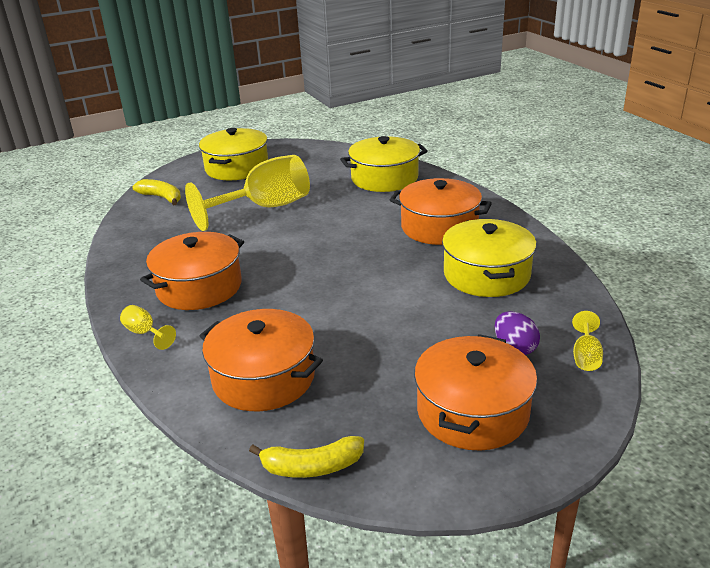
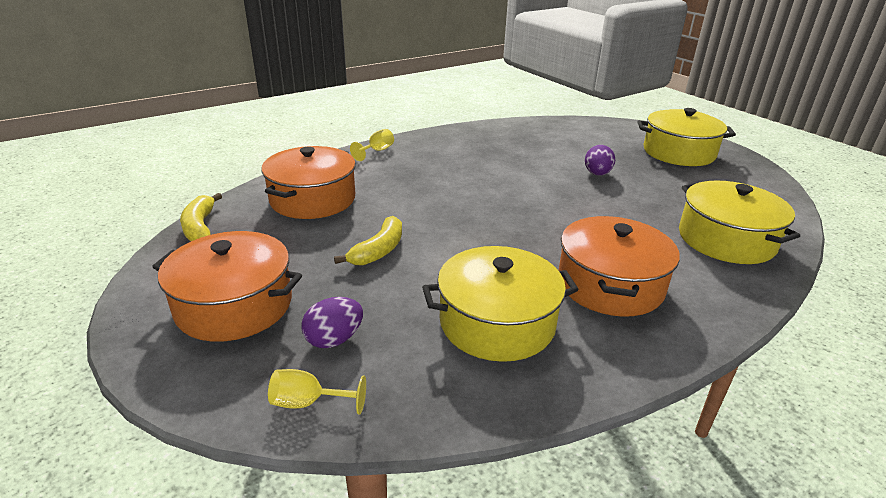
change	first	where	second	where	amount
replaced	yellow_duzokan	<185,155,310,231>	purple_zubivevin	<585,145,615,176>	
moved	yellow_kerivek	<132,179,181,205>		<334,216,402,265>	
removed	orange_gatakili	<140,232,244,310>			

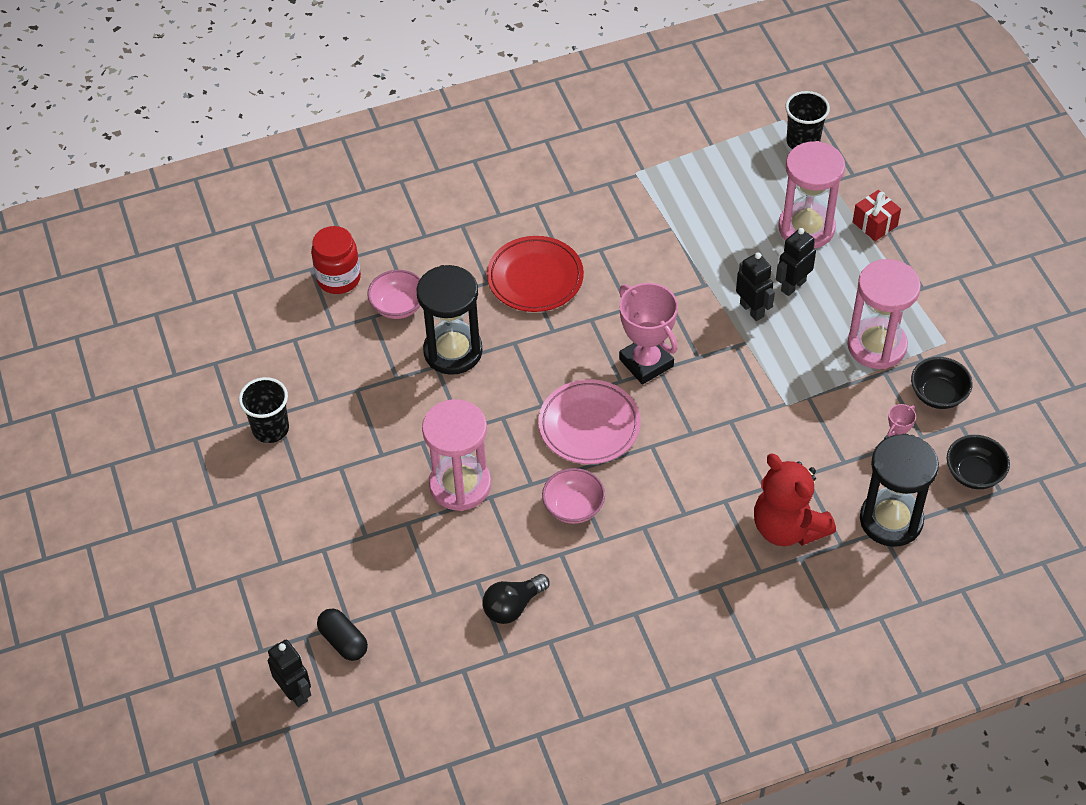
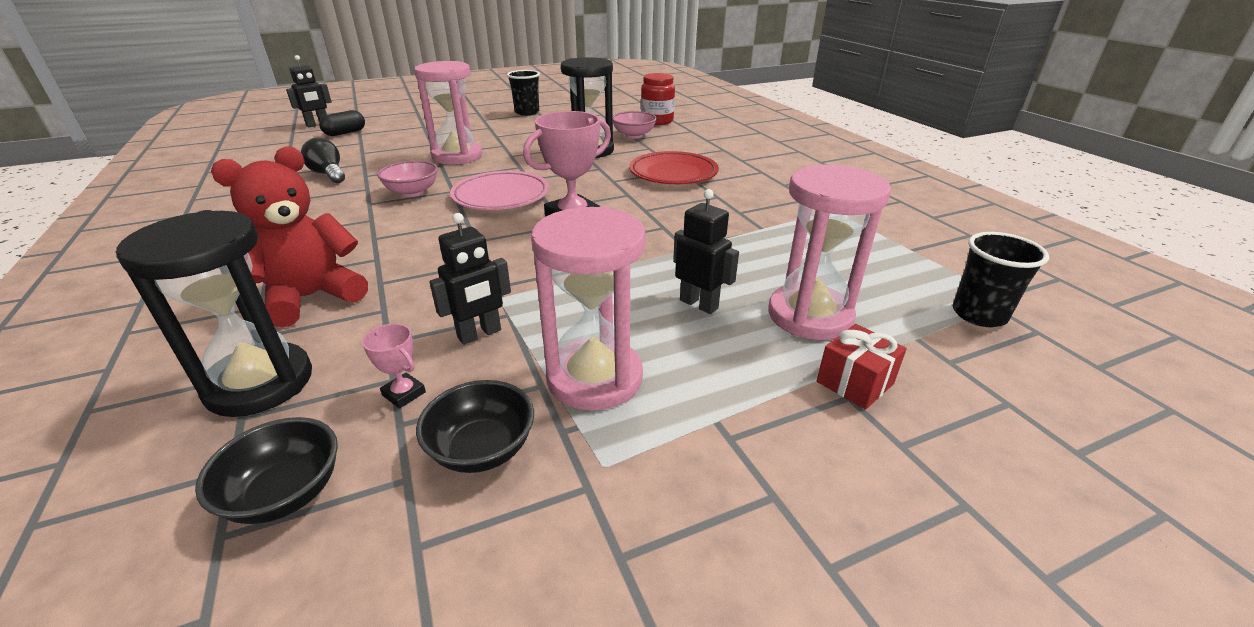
change	first	where	second	where	amount
moved	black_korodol	<736,253,775,321>		<429,213,511,345>	

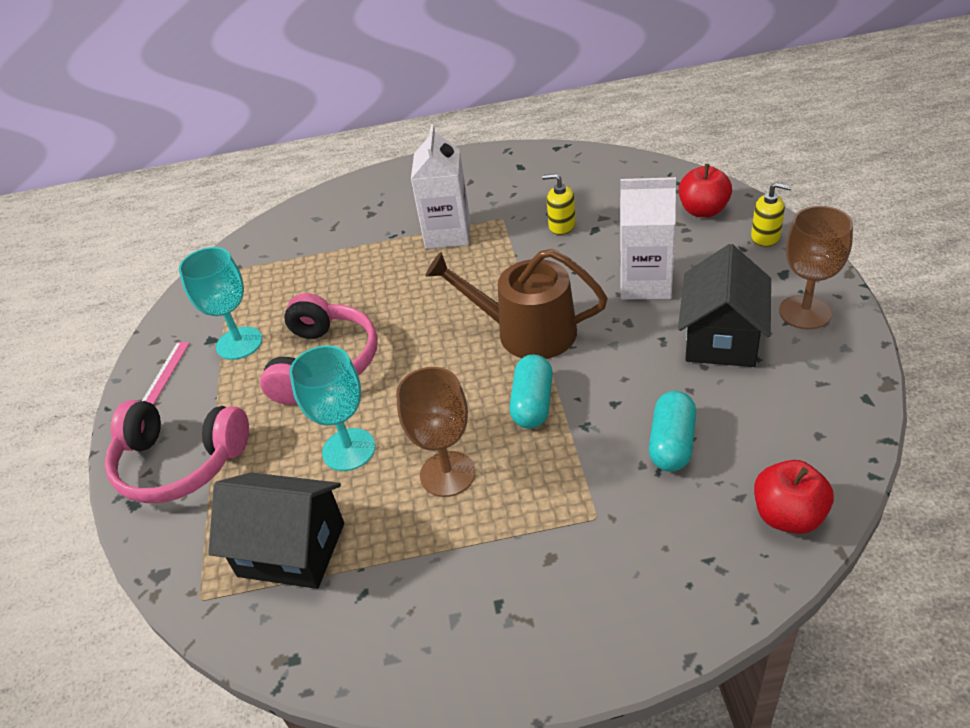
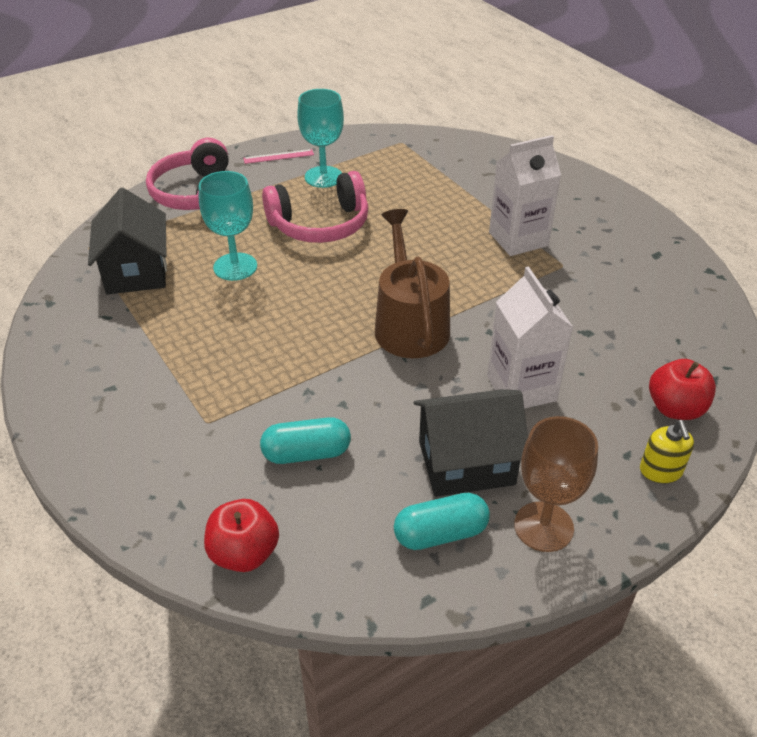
change	first	where	second	where	amount
removed	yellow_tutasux	<542,174,575,235>			
moved	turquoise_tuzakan	<509,354,553,429>		<394,493,490,550>	
removed	brown_duzokan	<396,367,476,497>			

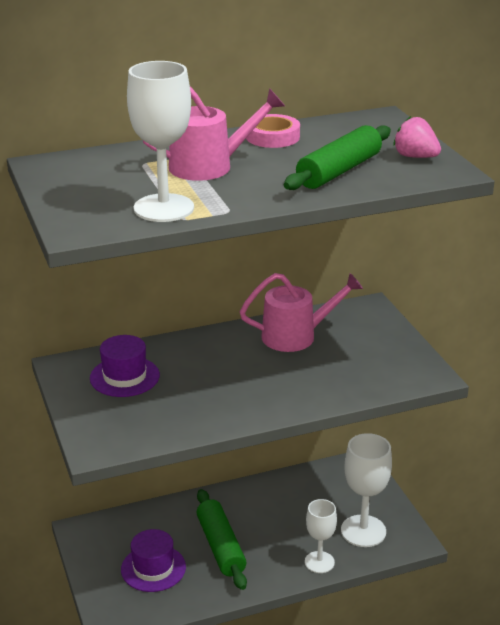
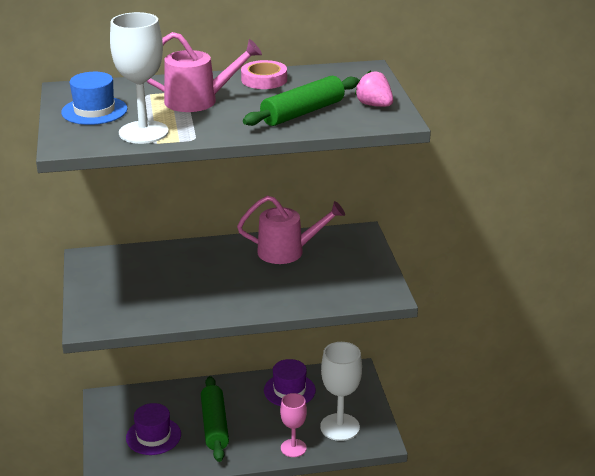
change	first	where	second	where	amount
moved	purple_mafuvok	<90,335,160,397>		<264,359,316,406>	
recoloured	white_duzokan	<305,499,337,573>	pink_duzokan	<280,393,307,457>	
added			blue_mafuvok	<61,72,128,125>	

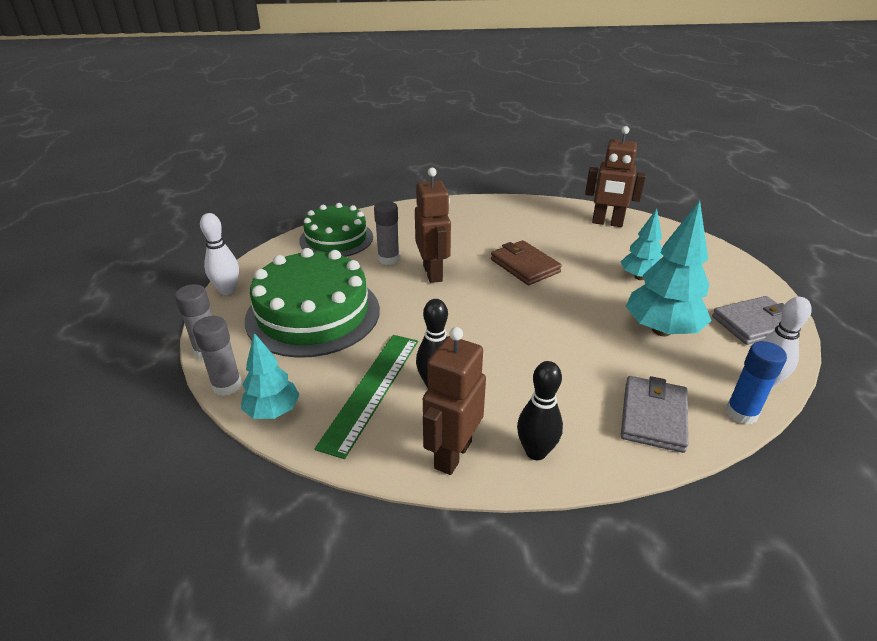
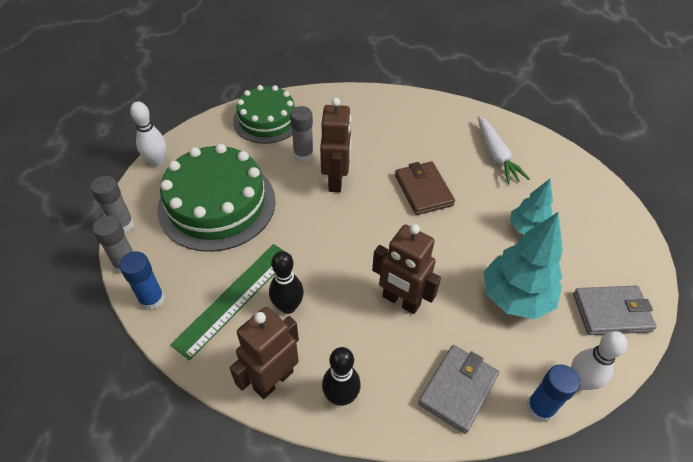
change	first	where	second	where	amount
moved	brown_korodol	<585,126,646,227>		<372,224,441,314>	
replaced	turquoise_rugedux	<241,333,300,419>	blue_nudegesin	<119,251,165,310>	
added			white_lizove	<478,116,530,184>	

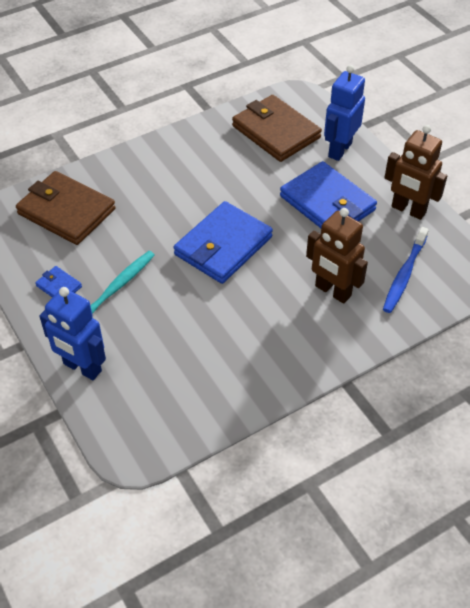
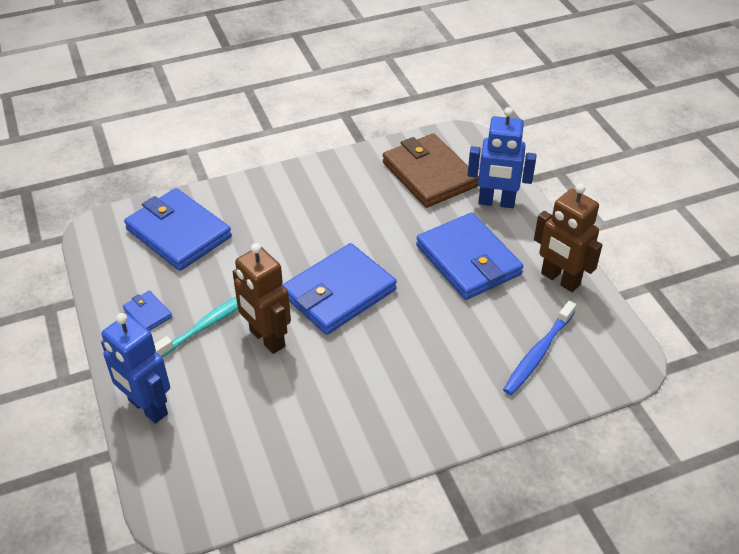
change	first	where	second	where	amount
turned	blue_korodol	<324,65,365,161>		<468,107,536,208>	120 degrees counterclockwise
recoloured	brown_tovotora	<16,171,116,245>	blue_tovotora	<124,188,232,271>	
moved	brown_korodol	<306,208,368,304>		<233,243,291,354>	

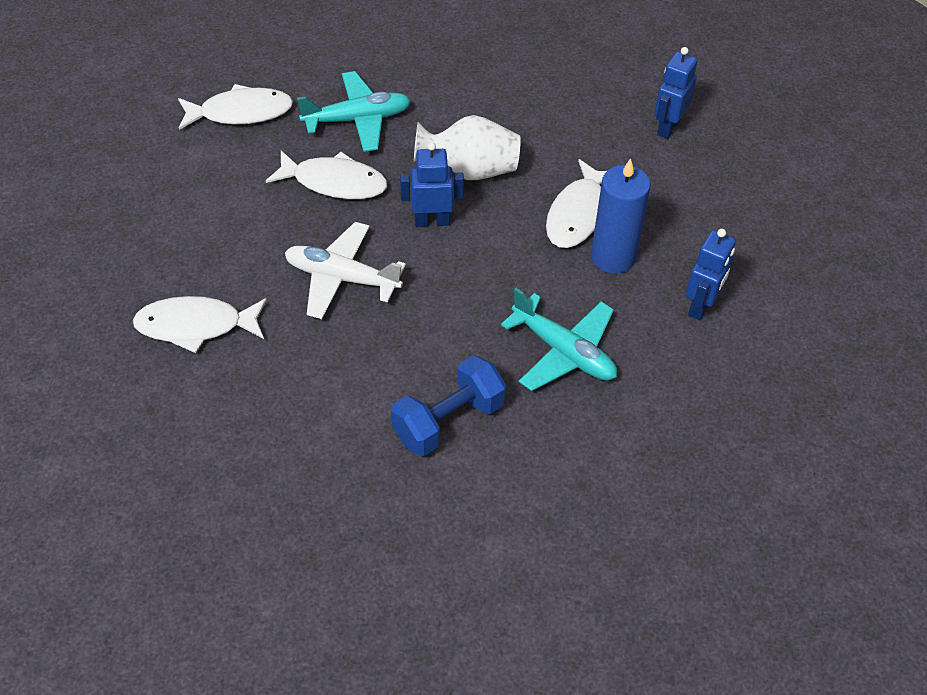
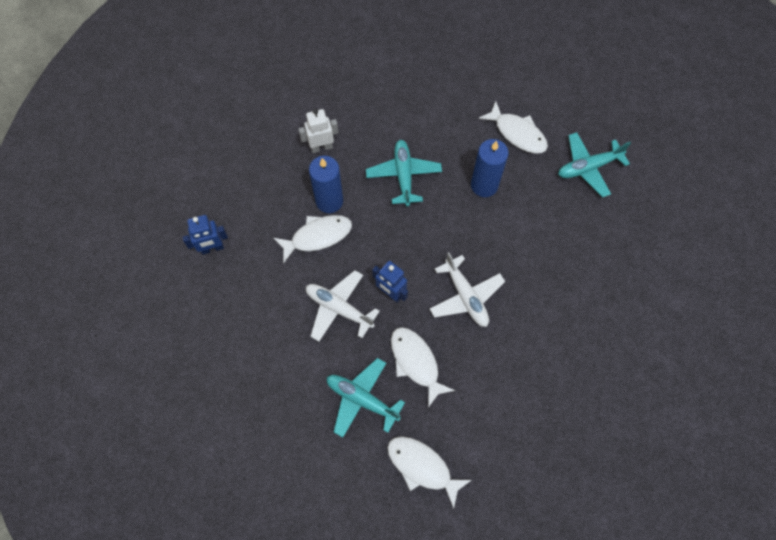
change	first	where	second	where	amount
replaced	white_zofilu	<414,115,521,180>	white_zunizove	<306,270,380,342>	
recoloured	blue_korodol	<686,229,736,320>	white_korodol	<299,109,338,153>	
moved	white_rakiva	<133,296,267,353>		<479,101,548,154>	
replaced	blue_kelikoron	<391,355,506,456>	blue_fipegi	<471,139,508,197>	
added			turquoise_zunizove	<558,132,631,198>	

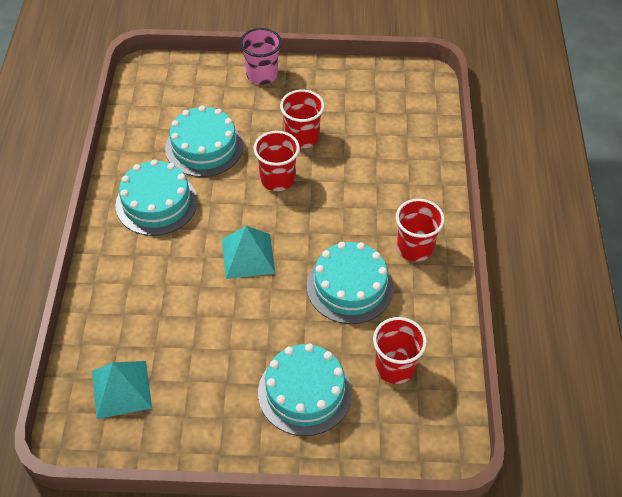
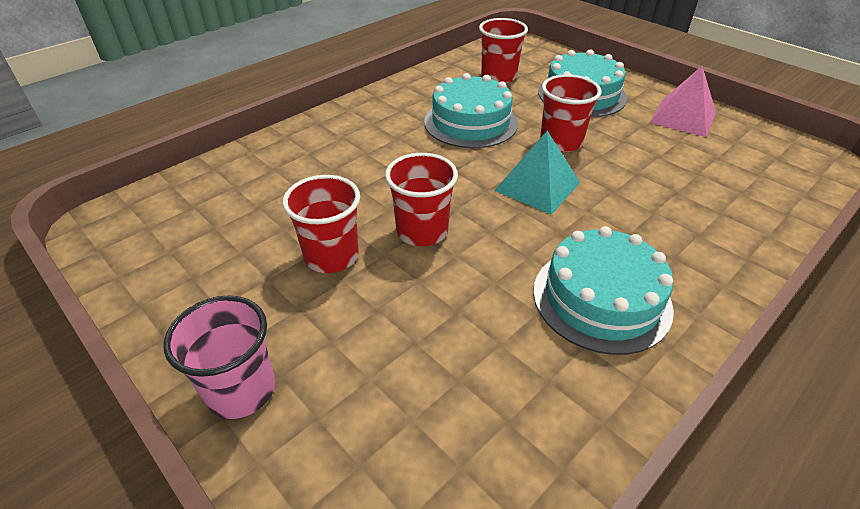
change	first	where	second	where	amount
removed	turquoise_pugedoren	<165,105,243,177>			
moved	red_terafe	<396,199,445,261>		<540,74,602,152>	
removed	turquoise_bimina	<92,361,152,419>			
added			pink_bimina	<650,66,716,137>	

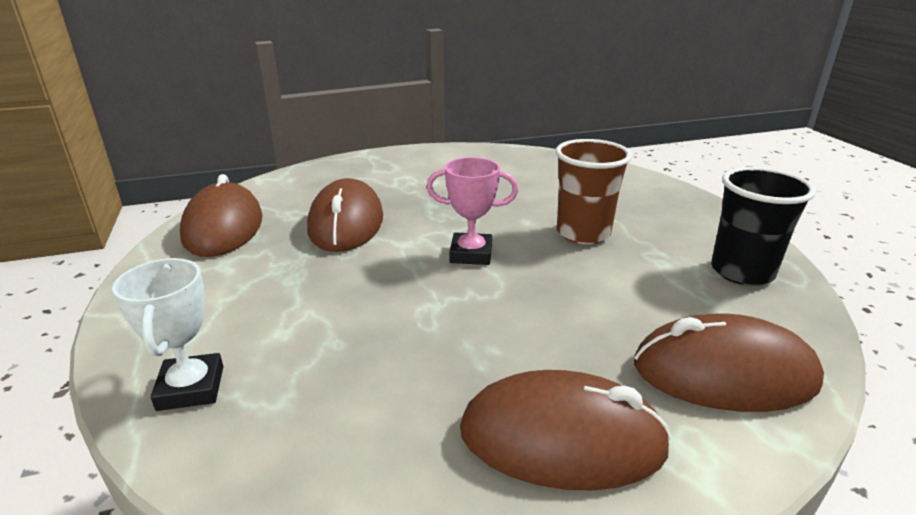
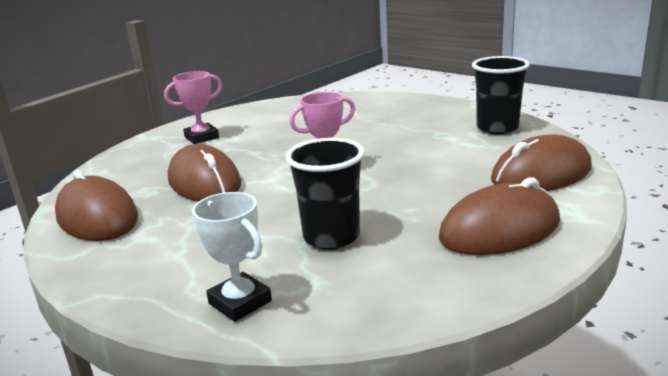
change	first	where	second	where	amount
removed	brown_terafe	<555,139,632,244>			
added			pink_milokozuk	<164,71,222,144>	
added			black_terafe	<285,138,365,250>	

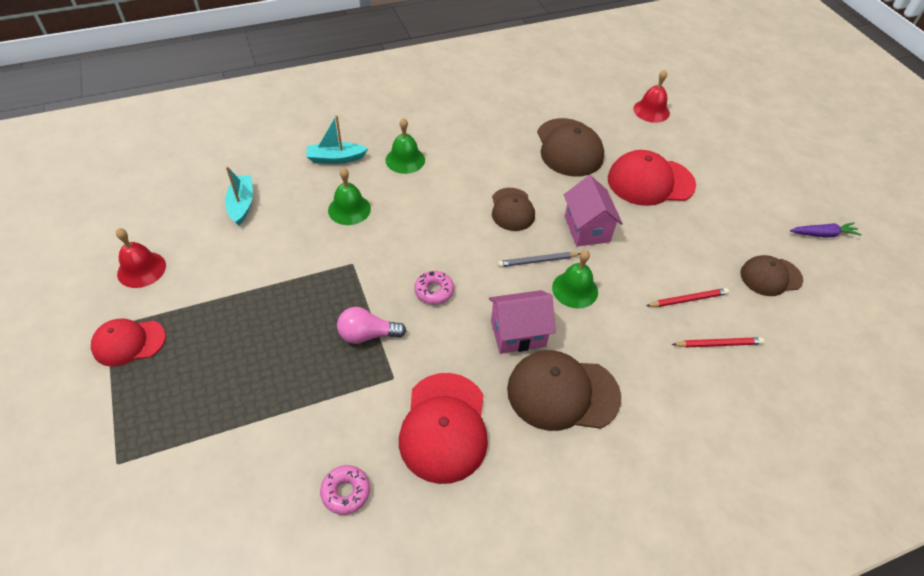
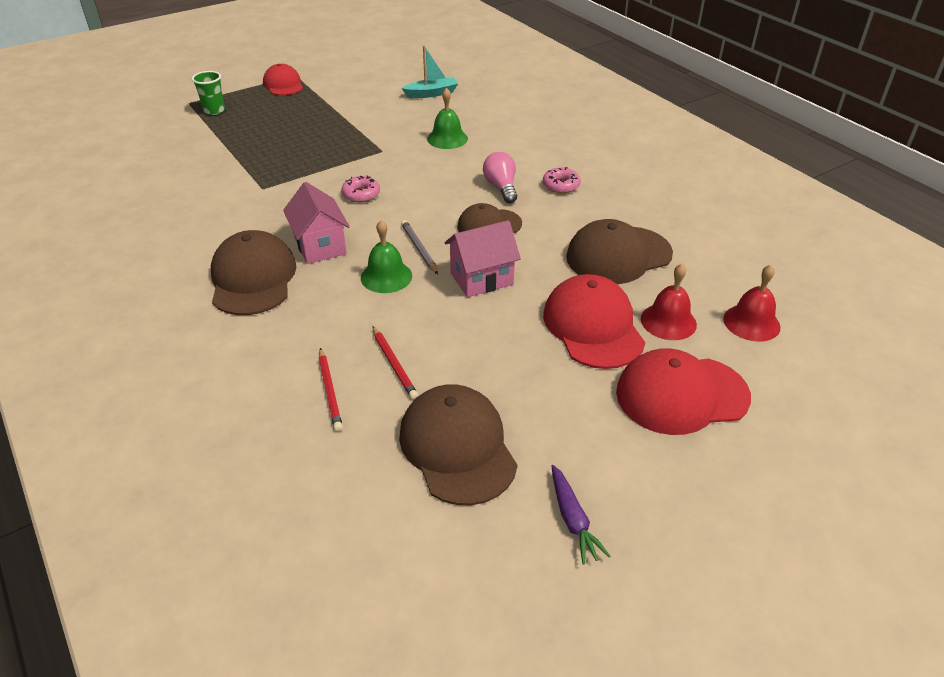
change	first	where	second	where	amount
removed	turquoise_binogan	<306,115,368,164>			
removed	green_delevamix	<385,118,425,174>			
moved	red_delevamix	<116,228,166,288>		<641,264,697,340>	
resized	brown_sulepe	<741,255,803,296>		<399,384,517,505>	x1.58
moved	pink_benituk	<337,307,406,344>		<483,152,517,203>	
moved	red_sulepe	<399,373,488,484>		<616,348,751,435>	
moved	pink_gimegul	<320,465,370,515>		<543,167,581,193>	
added			green_terafe	<192,71,225,115>	

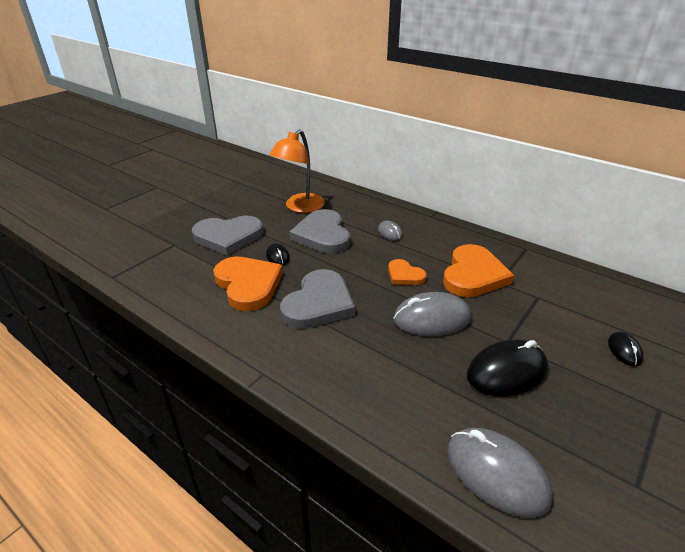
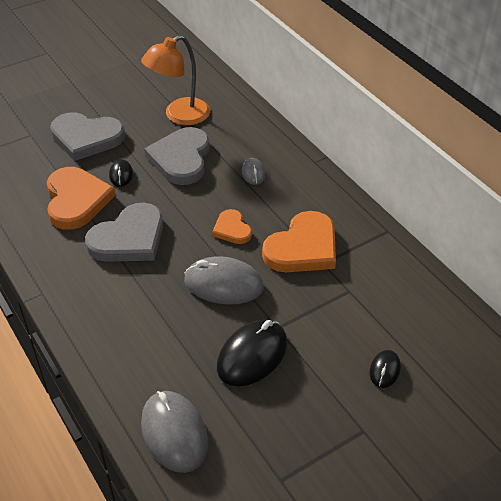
change	first	where	second	where	amount
turned	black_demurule	<467,339,548,397>		<217,319,287,386>	45 degrees counterclockwise

